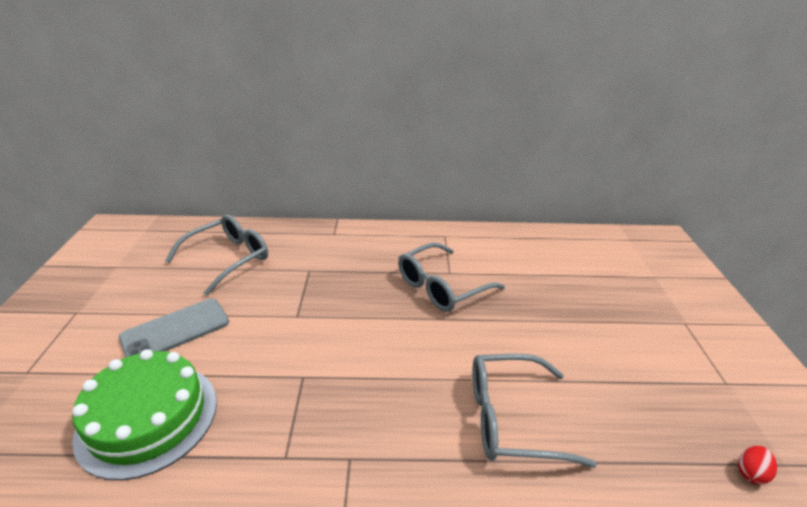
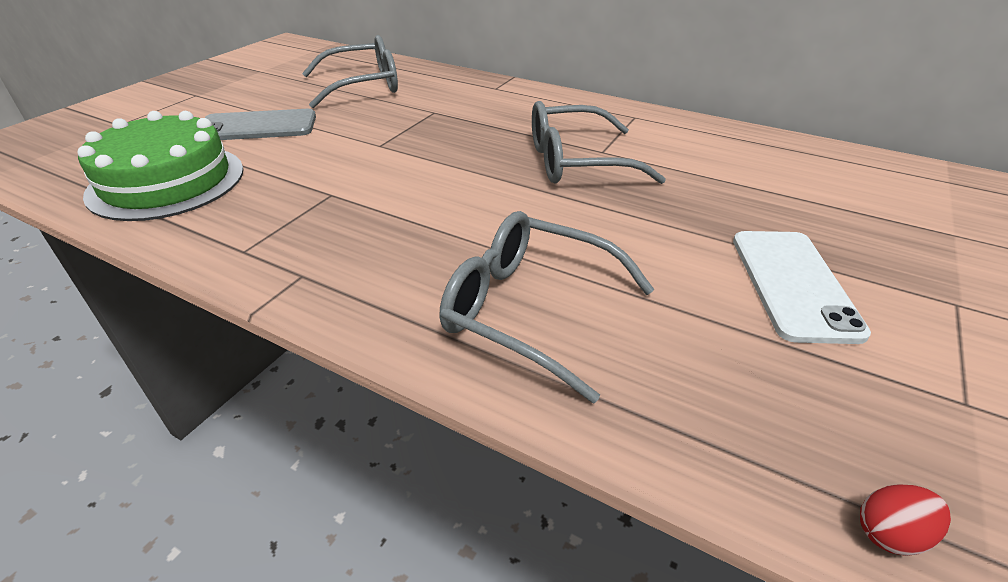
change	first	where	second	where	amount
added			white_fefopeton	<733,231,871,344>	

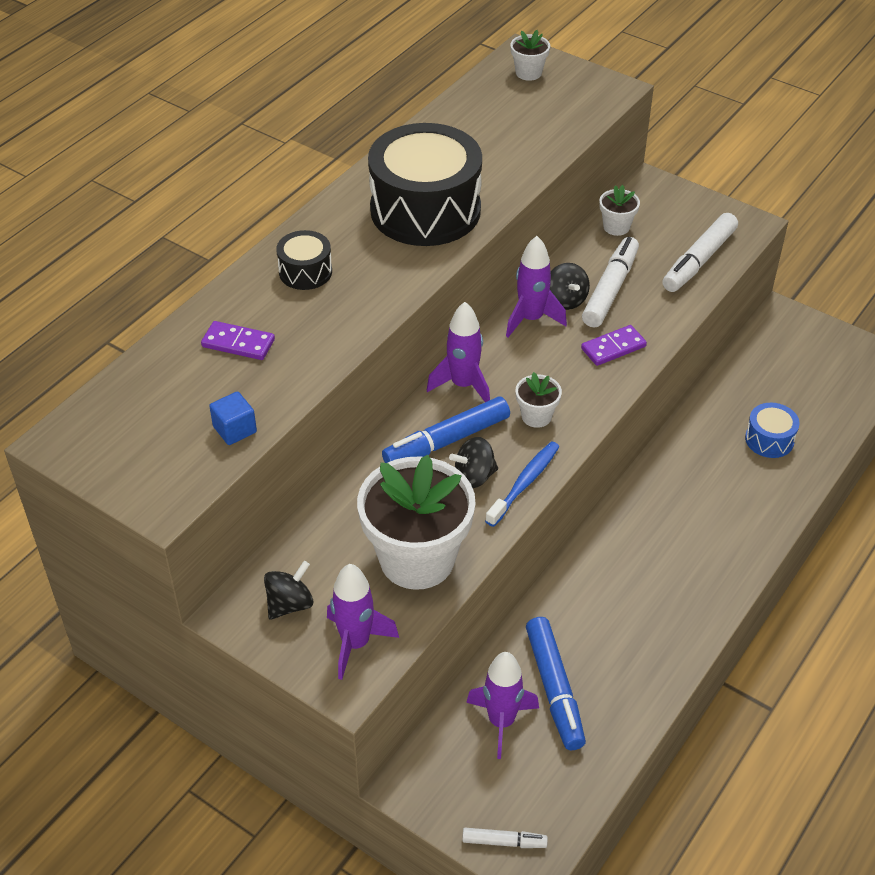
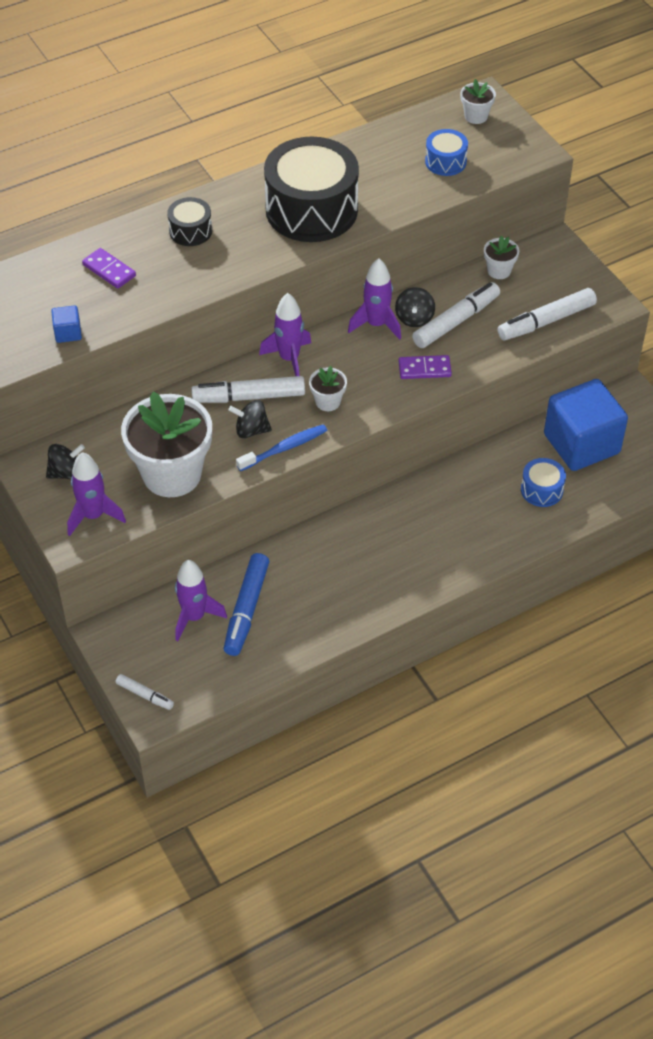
change	first	where	second	where	amount
recoloured	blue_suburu	<382,396,510,463>	white_suburu	<191,376,305,403>	
added			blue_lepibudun	<425,129,468,176>	
added			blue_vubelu	<544,379,628,471>	

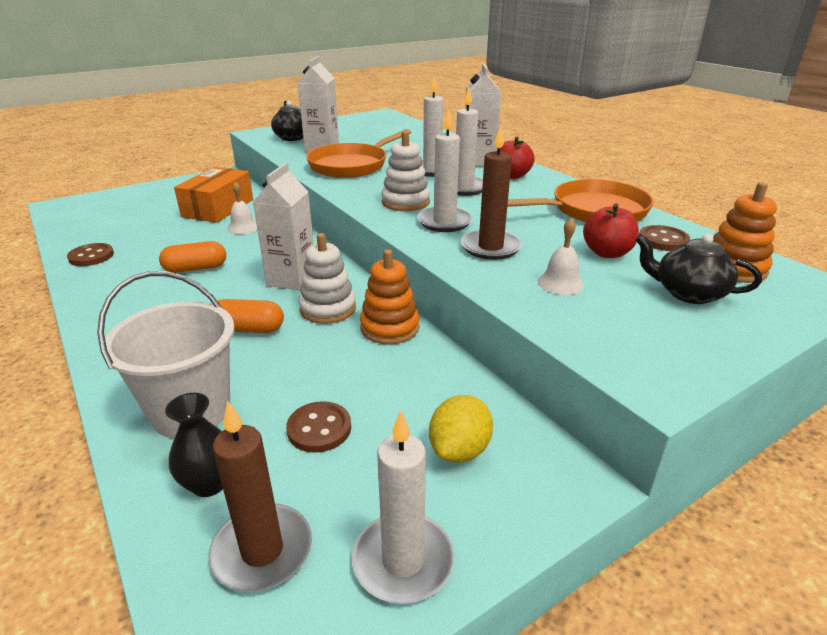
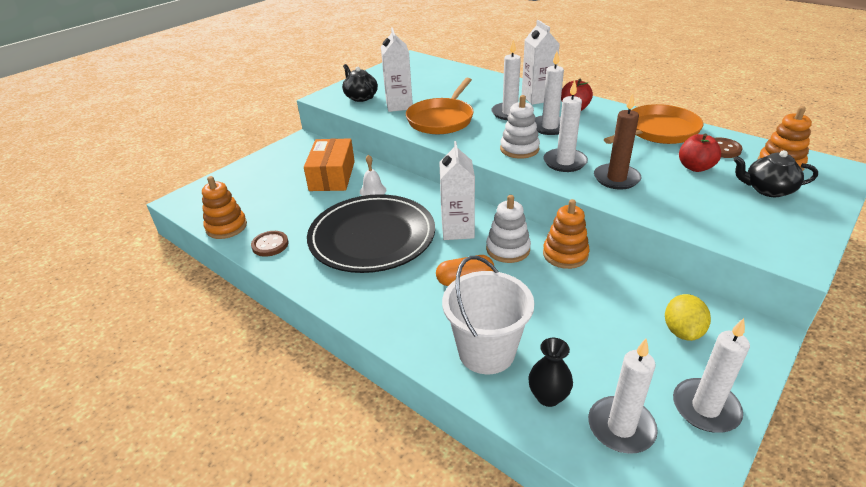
change	first	where	second	where	amount
removed	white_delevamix	<538,218,584,295>			
replaced	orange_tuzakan	<159,241,226,273>	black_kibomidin	<307,194,435,273>	
recoloured	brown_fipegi	<208,401,312,592>	white_fipegi	<588,339,658,454>	
removed	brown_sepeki	<286,401,351,453>			
added			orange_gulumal	<202,176,247,239>	

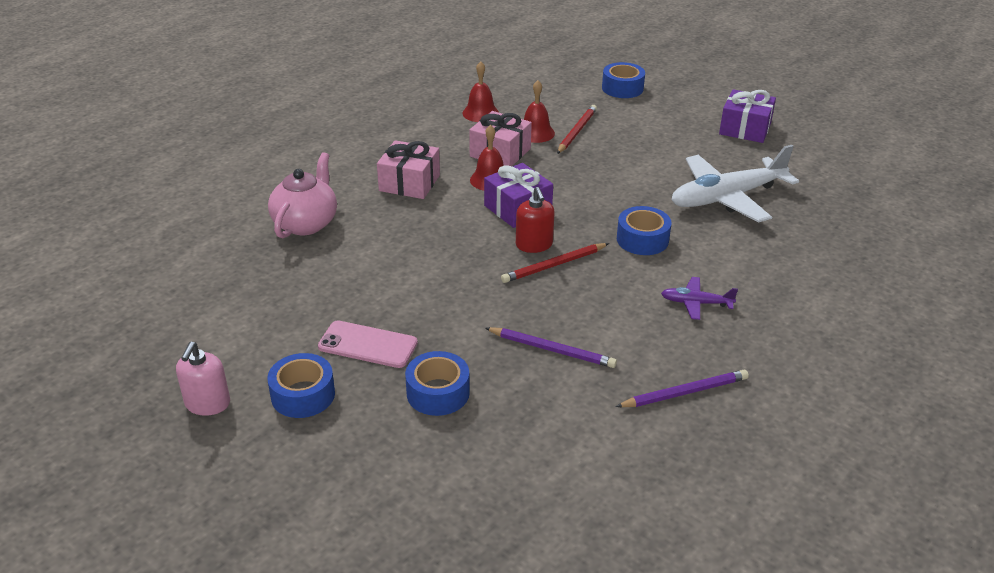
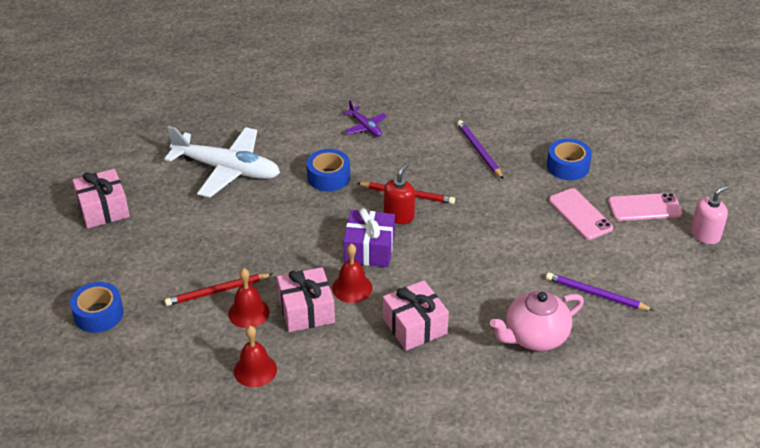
change	first	where	second	where	amount
recoloured	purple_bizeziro	<719,89,776,143>	pink_bizeziro	<73,169,130,228>	
replaced	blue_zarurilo	<267,353,335,418>	pink_fefopeton	<608,193,683,221>	
moved	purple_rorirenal	<615,370,749,407>		<546,272,654,311>	

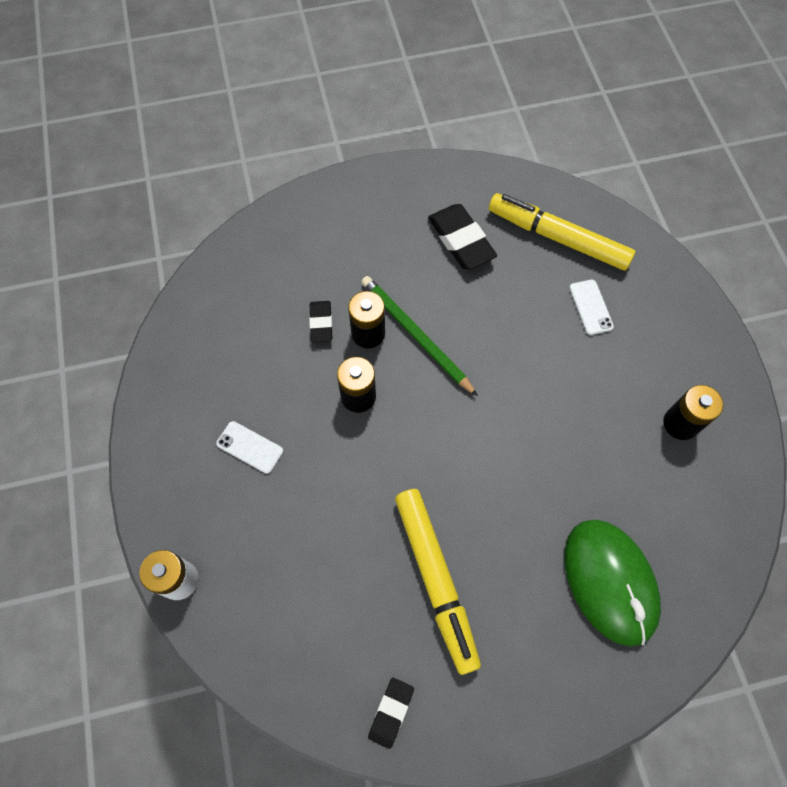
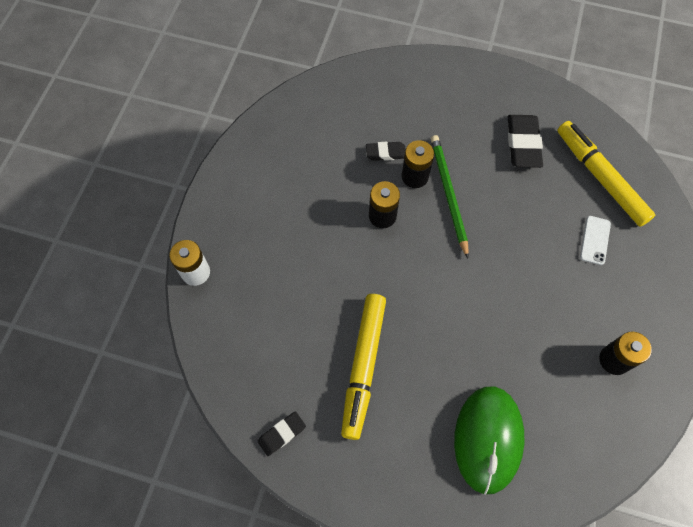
change	first	where	second	where	amount
turned	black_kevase	<309,301,332,342>		<366,142,406,161>	60 degrees clockwise
removed	white_fefopeton	<216,421,283,474>			

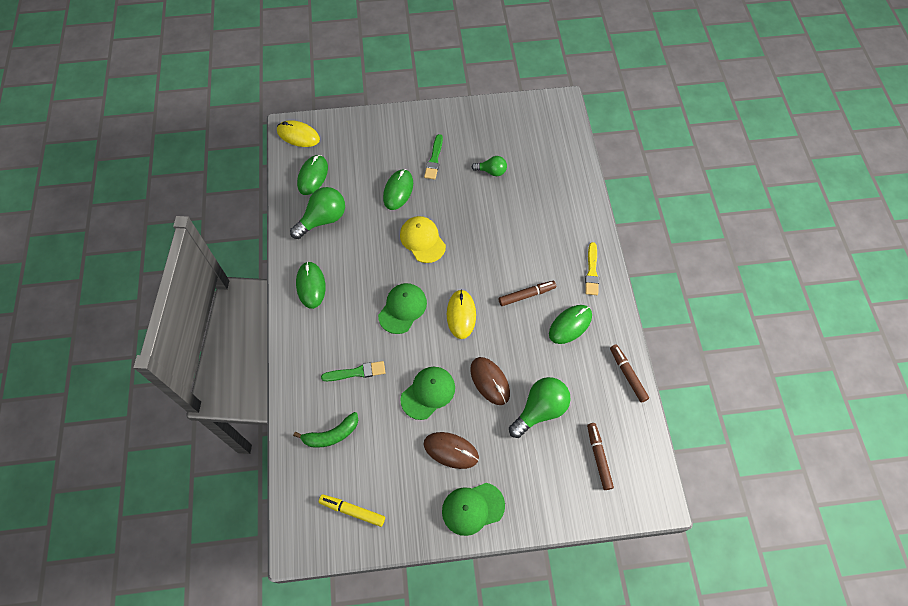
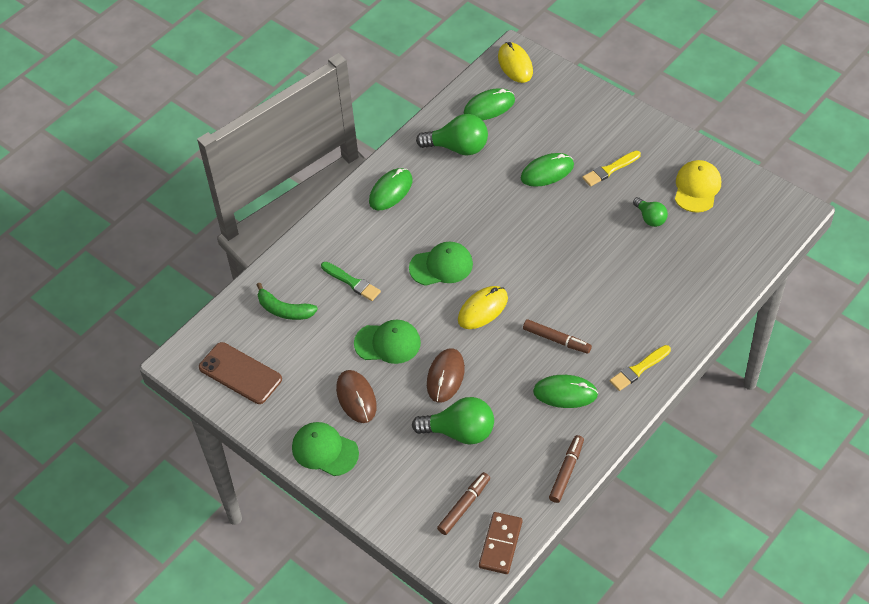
change	first	where	second	where	amount
recoloured	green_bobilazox	<424,134,443,180>	yellow_bobilazox	<582,151,641,187>	
moved	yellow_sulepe	<400,216,446,263>		<675,160,721,213>	
replaced	yellow_suburu	<319,494,385,527>	brown_fefopeton	<199,342,282,404>	
added			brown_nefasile	<479,512,522,574>	

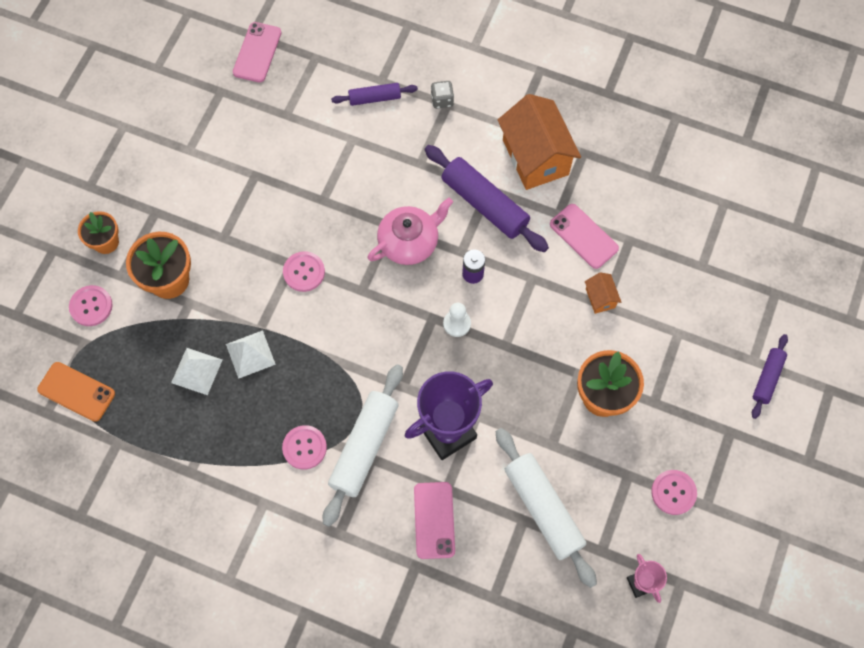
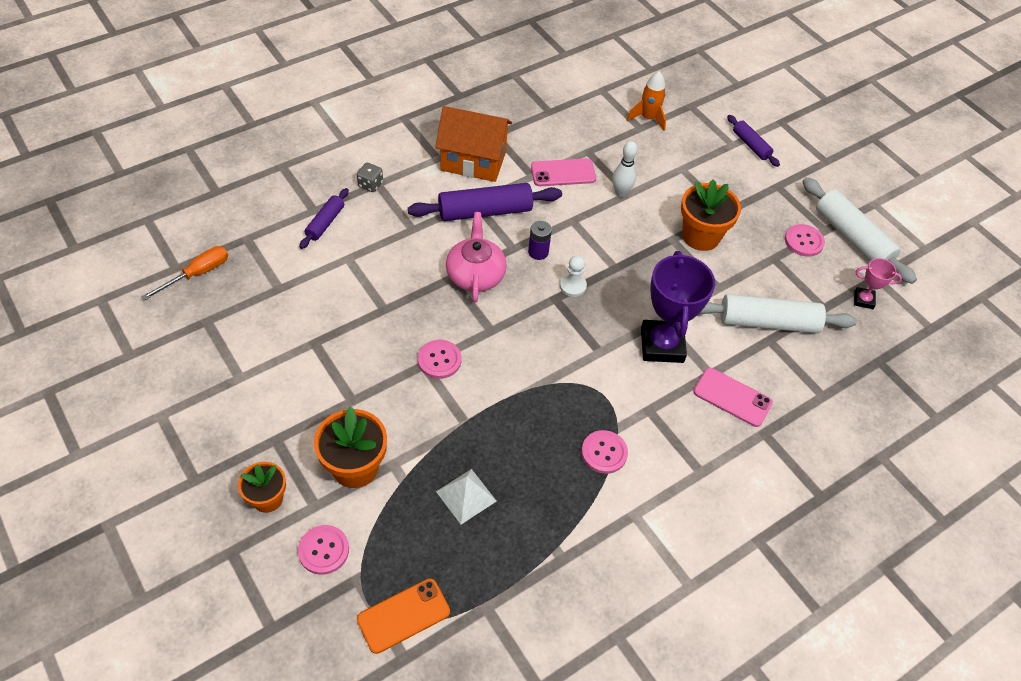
change	first	where	second	where	amount
replaced	pink_fefopeton	<233,22,281,82>	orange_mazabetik	<141,246,228,301>	
replaced	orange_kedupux	<585,272,621,314>	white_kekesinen	<612,141,637,197>	
removed	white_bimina	<226,330,276,379>			
moved	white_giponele	<323,364,403,527>		<802,177,917,284>	
added			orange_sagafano	<627,71,666,131>	

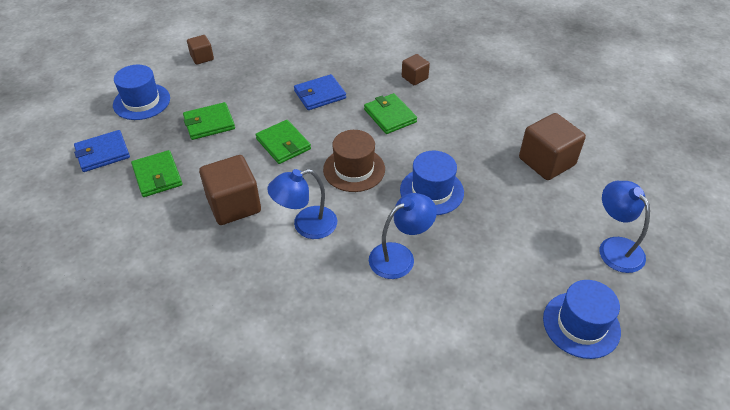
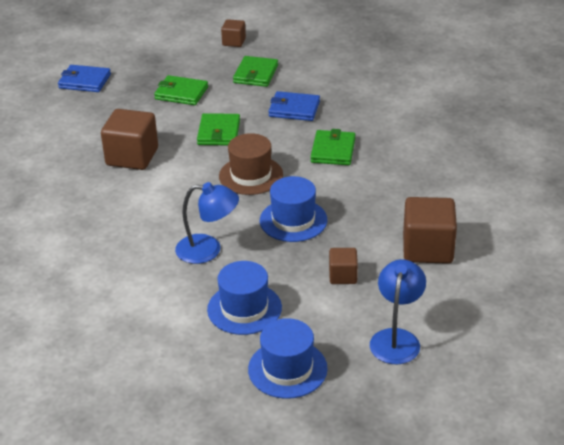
change	first	where	second	where	amount
moved	brown_vubelu	<402,54,430,85>		<329,248,358,284>	
moved	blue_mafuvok	<113,65,170,120>		<207,261,282,335>	
moved	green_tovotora	<131,150,182,197>		<233,56,278,87>	
removed	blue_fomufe	<267,169,337,239>			

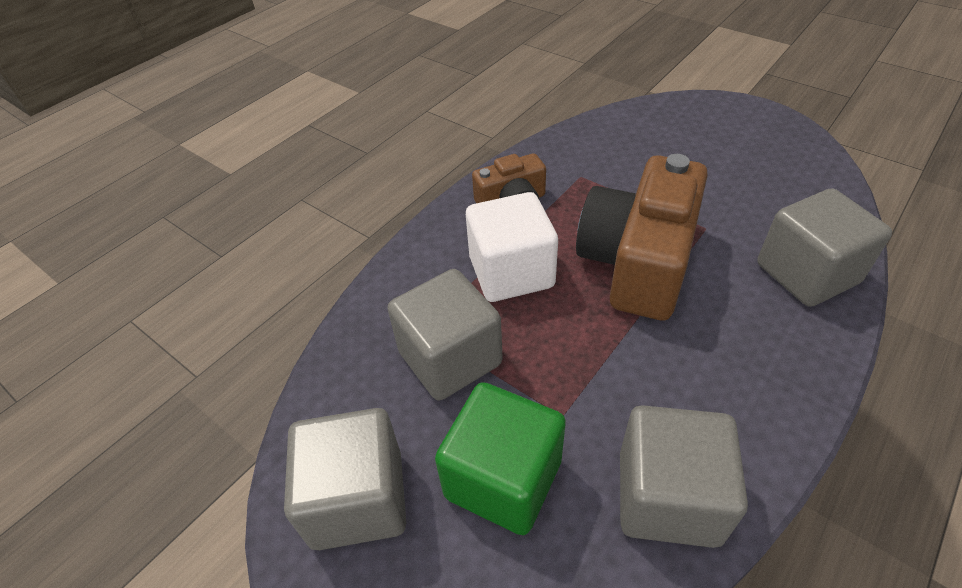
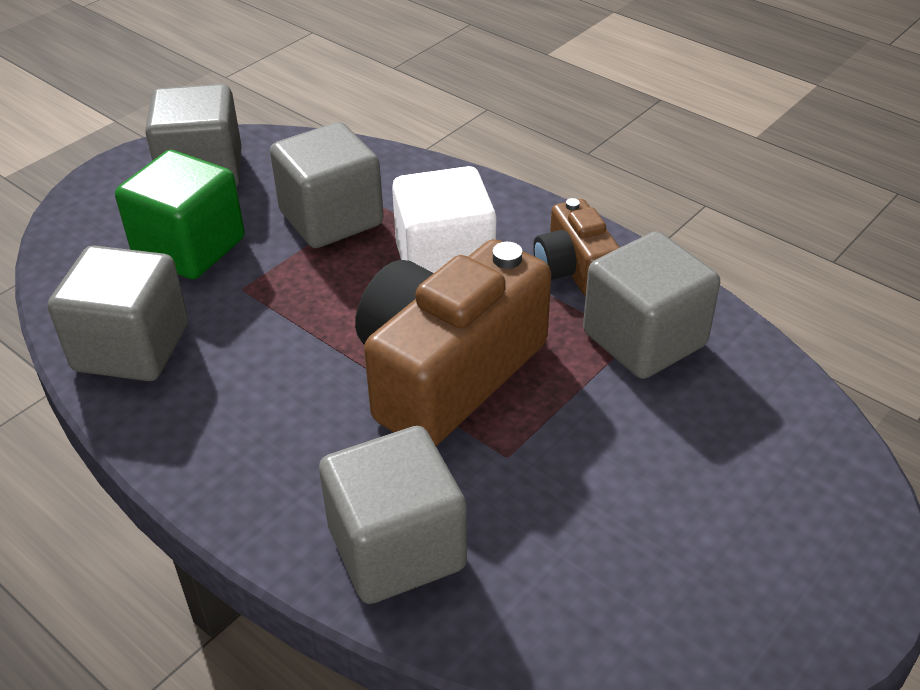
change	first	where	second	where	amount
turned	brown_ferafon	<576,154,708,320>		<355,239,551,446>	75 degrees counterclockwise
added			grey_vubelu	<583,231,720,379>	

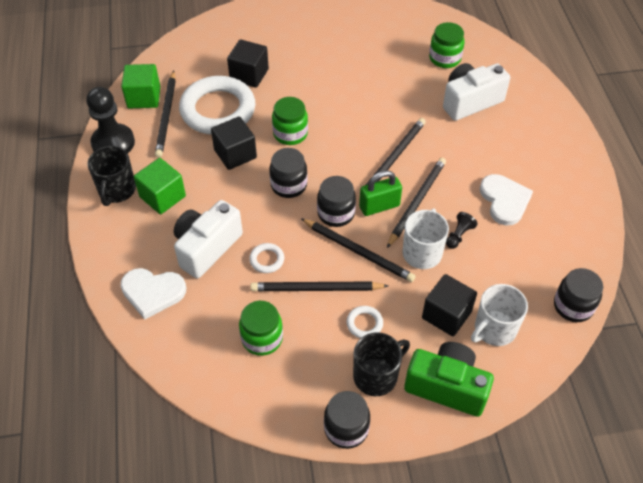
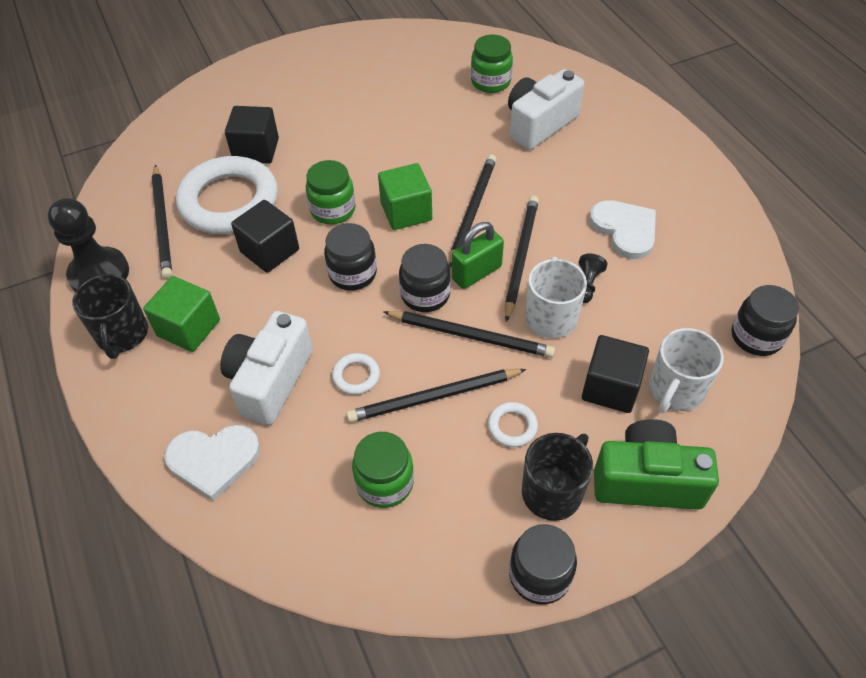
change	first	where	second	where	amount
moved	green_vubelu	<121,64,160,108>		<378,163,432,230>	

